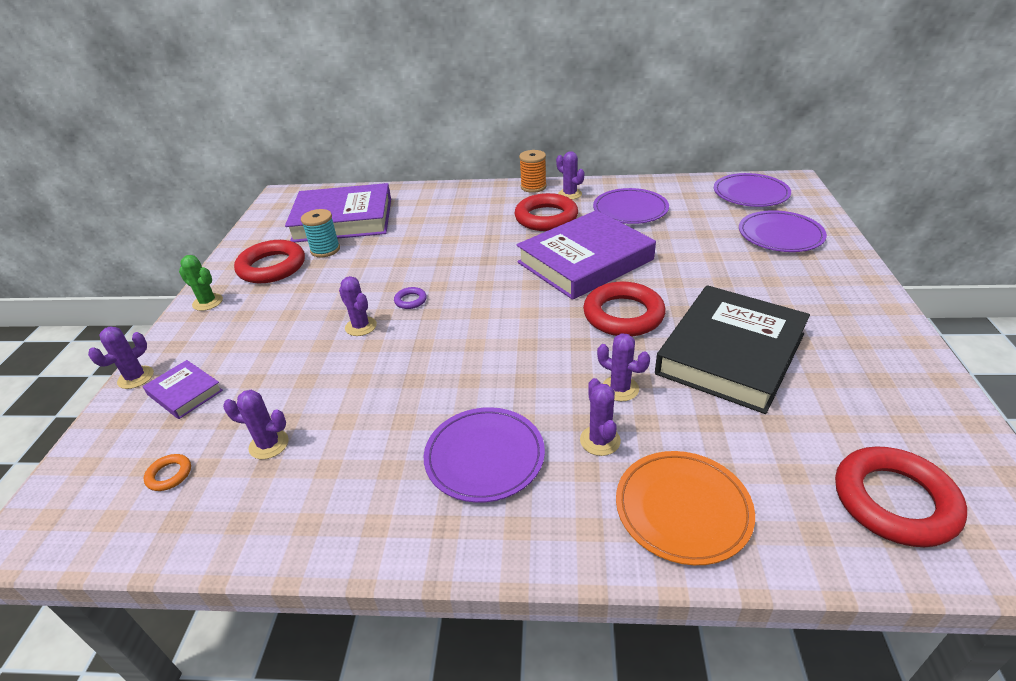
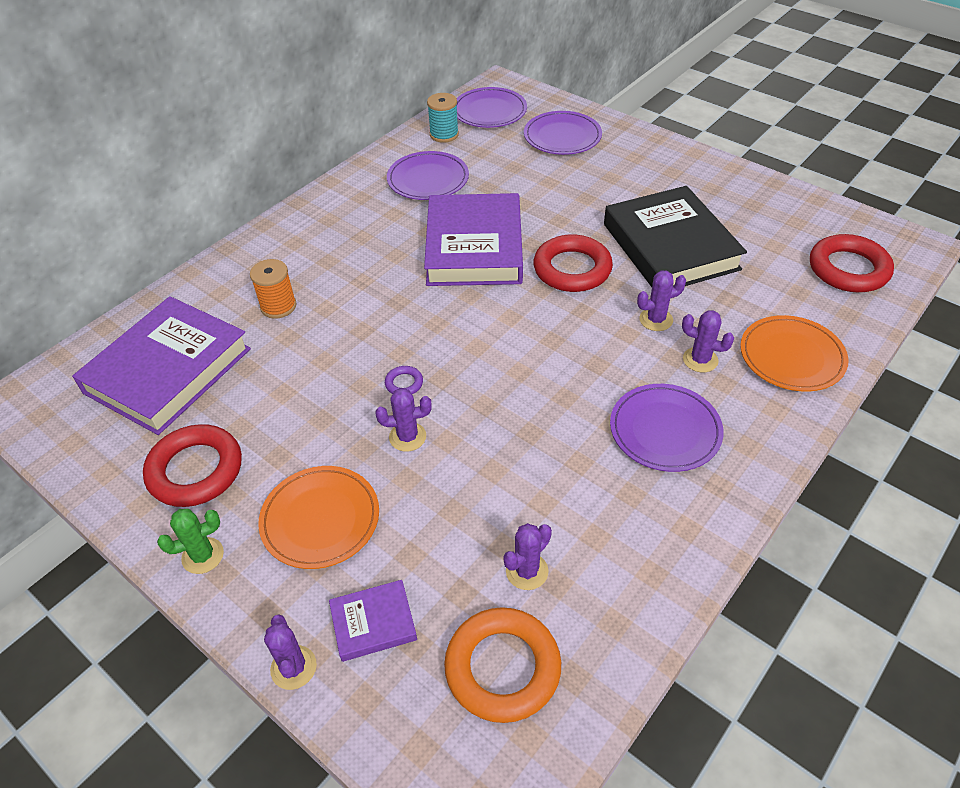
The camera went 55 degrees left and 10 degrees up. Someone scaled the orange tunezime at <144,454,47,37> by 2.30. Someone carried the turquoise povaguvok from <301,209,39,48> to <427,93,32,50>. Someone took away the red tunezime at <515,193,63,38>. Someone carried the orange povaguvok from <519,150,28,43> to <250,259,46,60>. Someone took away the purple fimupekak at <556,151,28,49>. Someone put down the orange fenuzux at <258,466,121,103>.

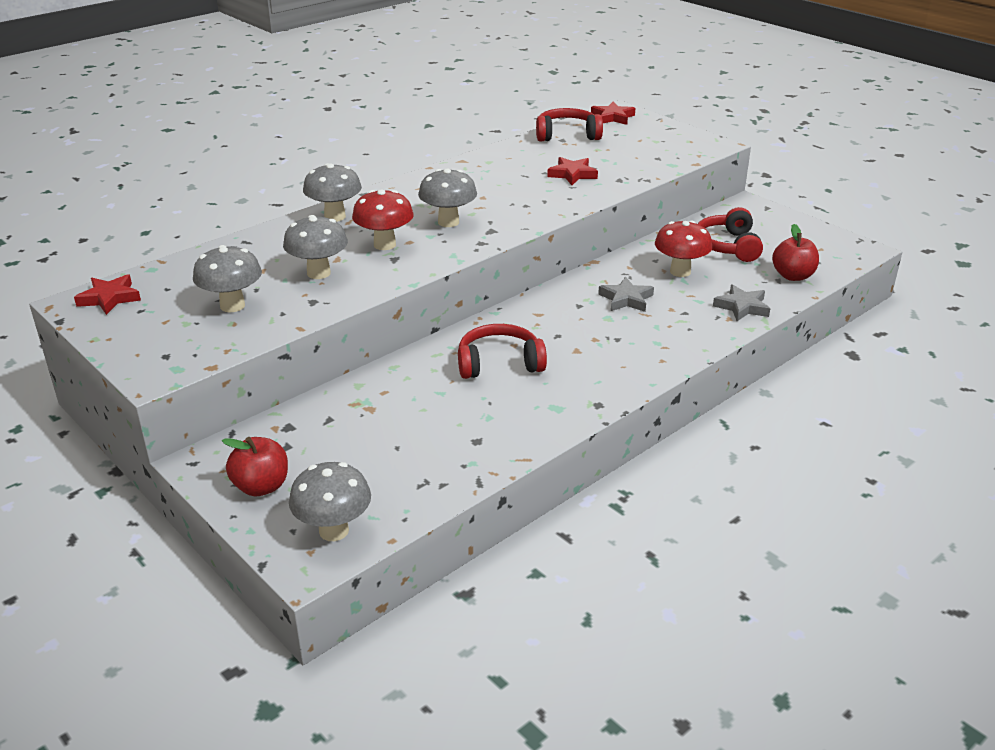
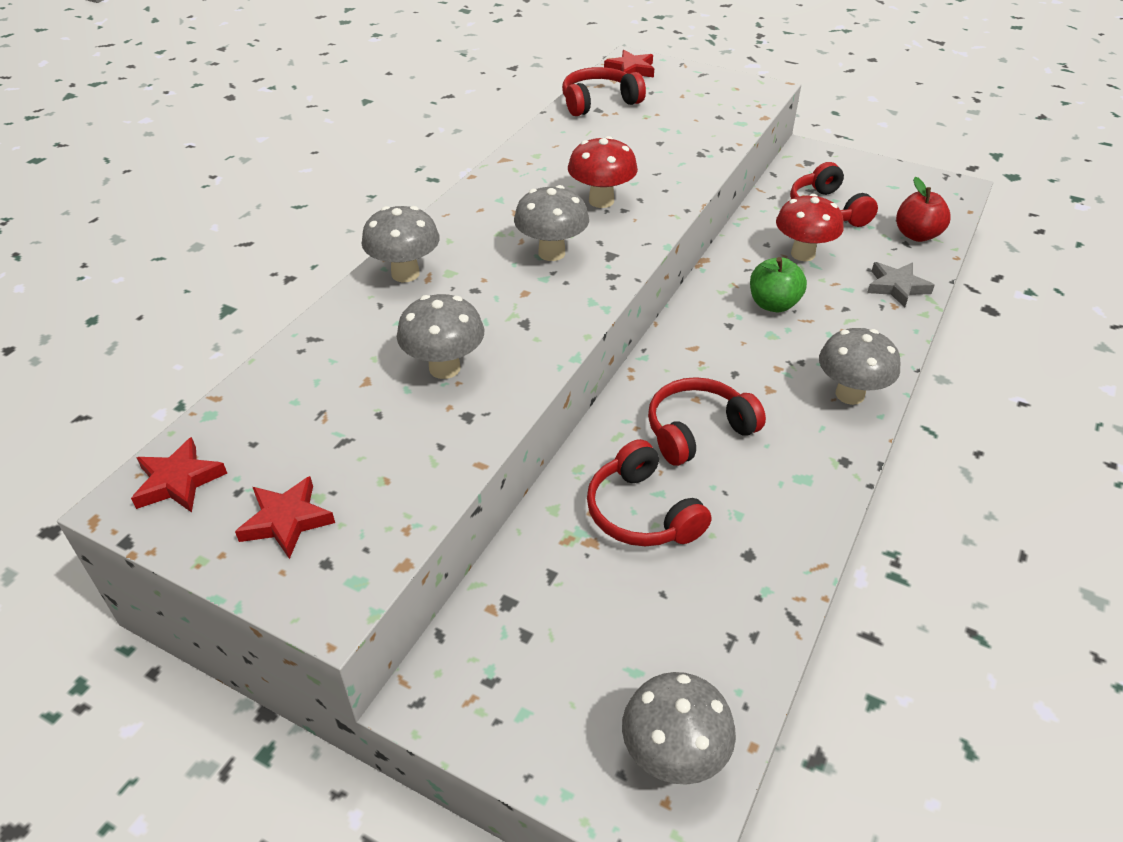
The camera went 20 degrees left and 10 degrees up. Someone carried the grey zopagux from <193,245,69,67> to <819,328,81,77>. Someone took away the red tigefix at <222,437,66,59>. Someone carried the red zopagux from <352,189,62,61> to <568,136,70,72>. Someone carried the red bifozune from <547,157,51,28> to <235,476,100,83>. Someone swapped the grey bifozune at <598,277,56,35> for the green tigefix at <750,257,57,55>. Someone put down the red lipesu at <587,439,125,107>.

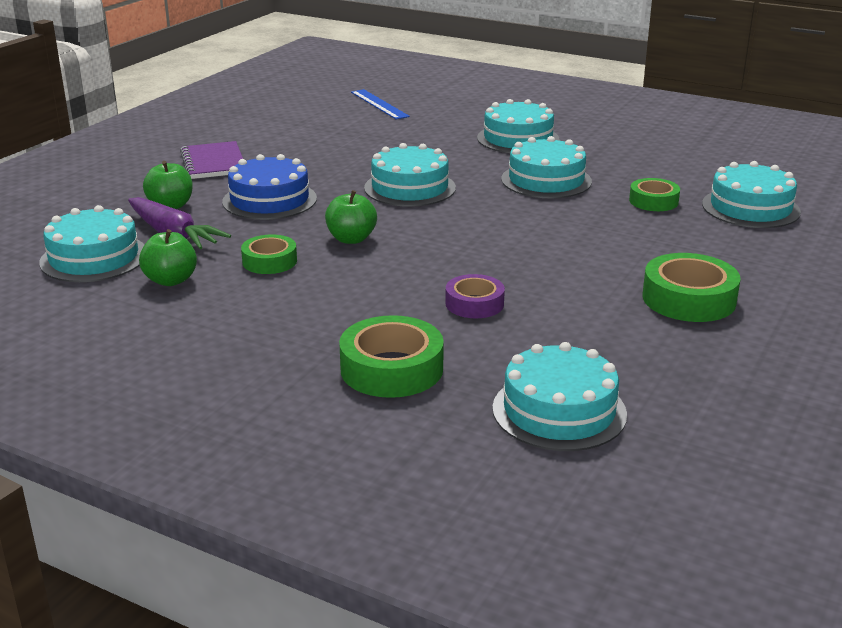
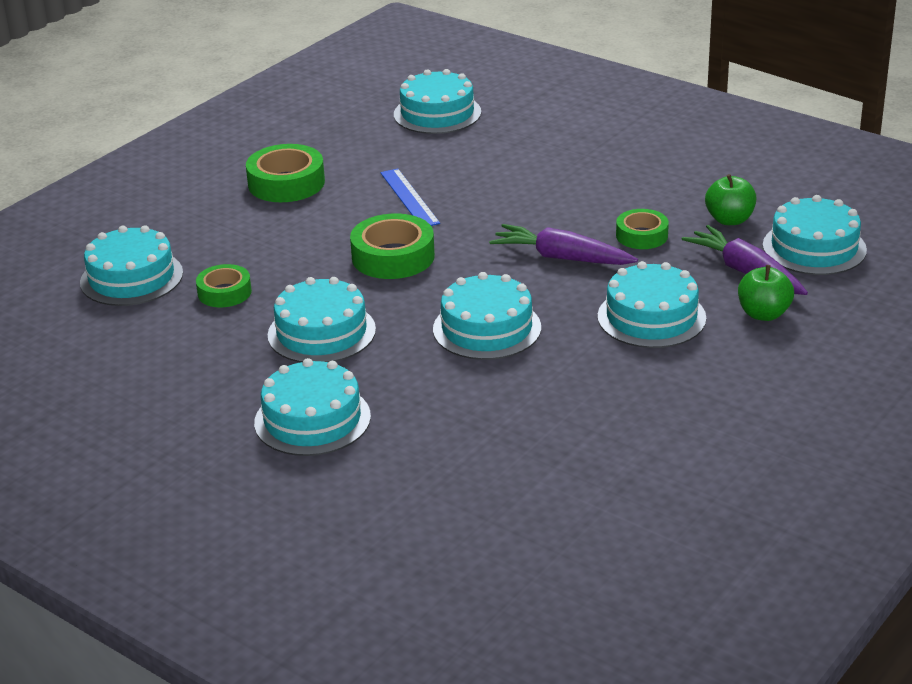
The camera went 170 degrees left and 5 degrees up. Someone took away the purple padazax at <180,141,63,38>. Someone repainted the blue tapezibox at <222,154,95,66>, which became the turquoise tapezibox at <598,261,108,87>. Someone swapped the green tigefix at <325,190,52,54> for the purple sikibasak at <489,224,149,41>. Someone carried the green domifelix from <339,315,105,83> to <350,213,85,66>. Someone carried the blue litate from <351,89,59,30> to <380,168,60,58>. Someone took away the purple domifelix at <445,274,60,44>.

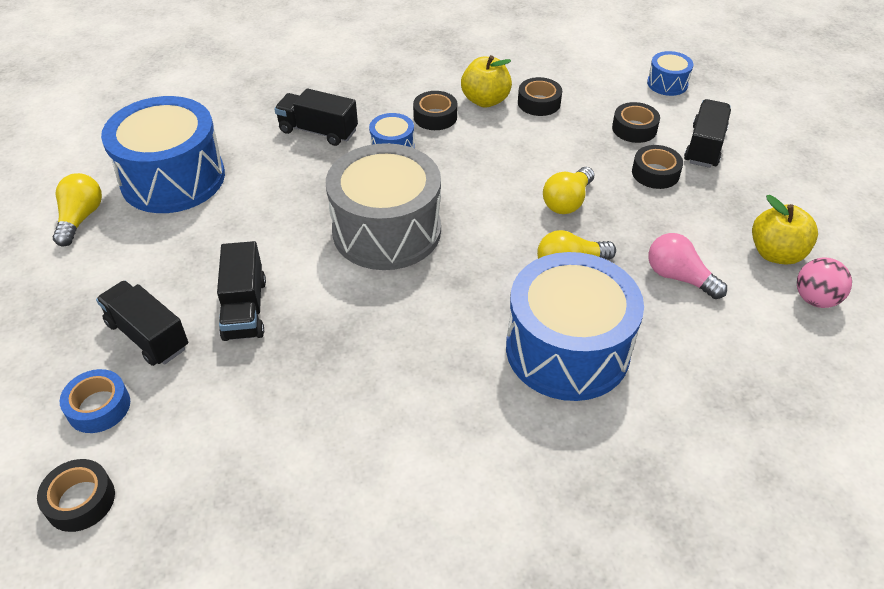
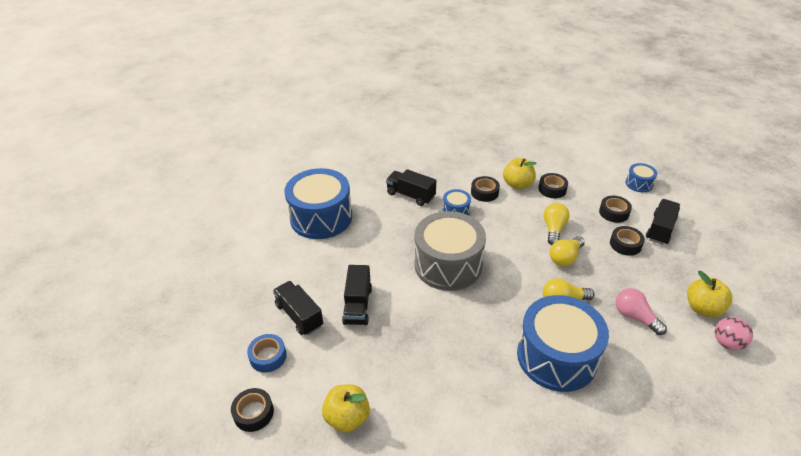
The camera went 10 degrees right and 5 degrees down. Someone carried the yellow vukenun from <53,173,49,74> to <543,203,27,42>. Someone put down the yellow tigefix at <322,384,48,49>.

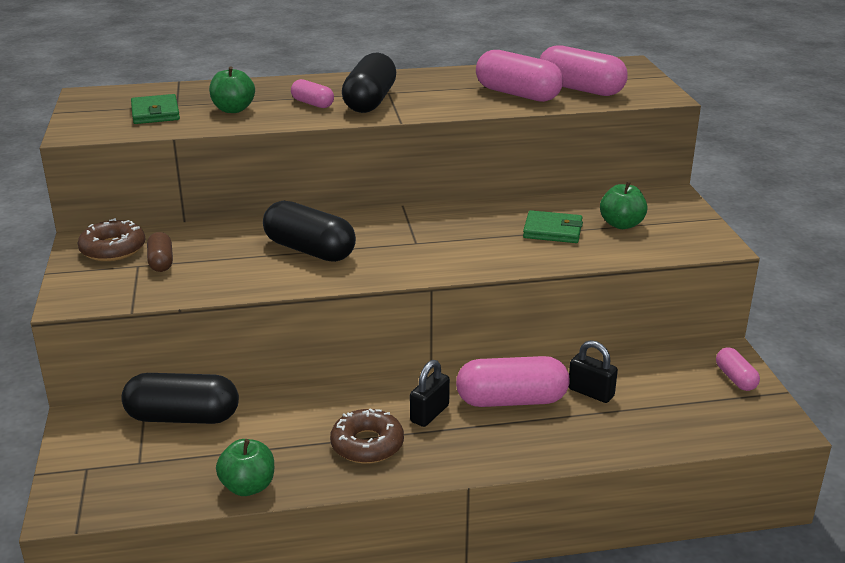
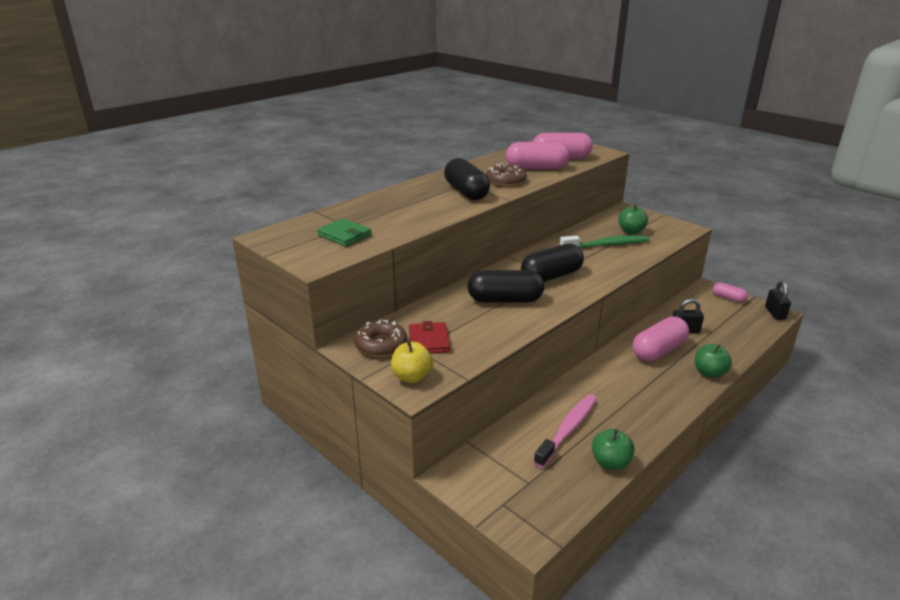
The camera went 35 degrees left and 0 degrees up. Someone carried the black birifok from <121,373,118,51> to <521,243,63,39>. Someone swapped the brown birifok at <147,232,26,40> for the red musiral at <409,321,41,32>. Someone carried the green tigefix from <209,66,46,47> to <695,344,37,34>. Someone took away the pink birifok at <291,79,43,29>. Someone carried the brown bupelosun from <330,409,74,55> to <486,163,41,23>. Someone carried the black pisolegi from <410,360,40,67> to <765,281,26,39>. Someone swapped the green musiral at <523,210,60,33> for the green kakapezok at <560,235,89,13>. Someone put down the yellow tigefix at <391,341,42,42>. Someone put down the pink kakapezok at <534,394,63,74>.

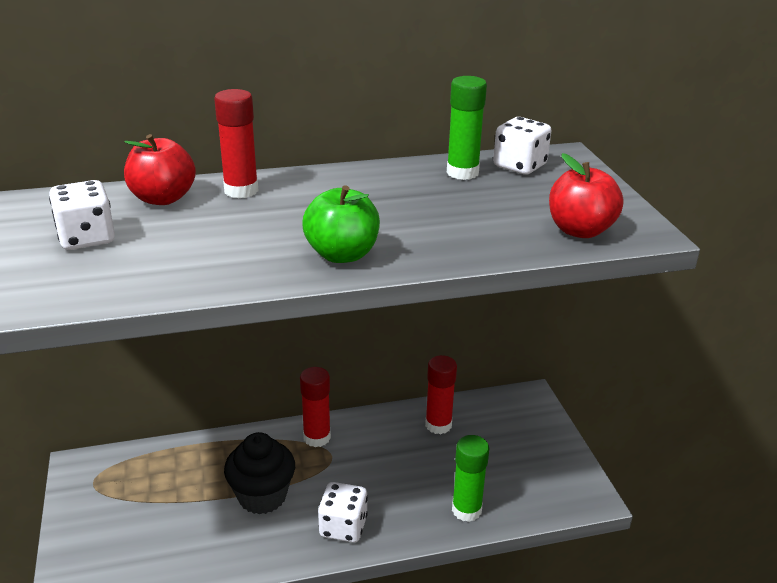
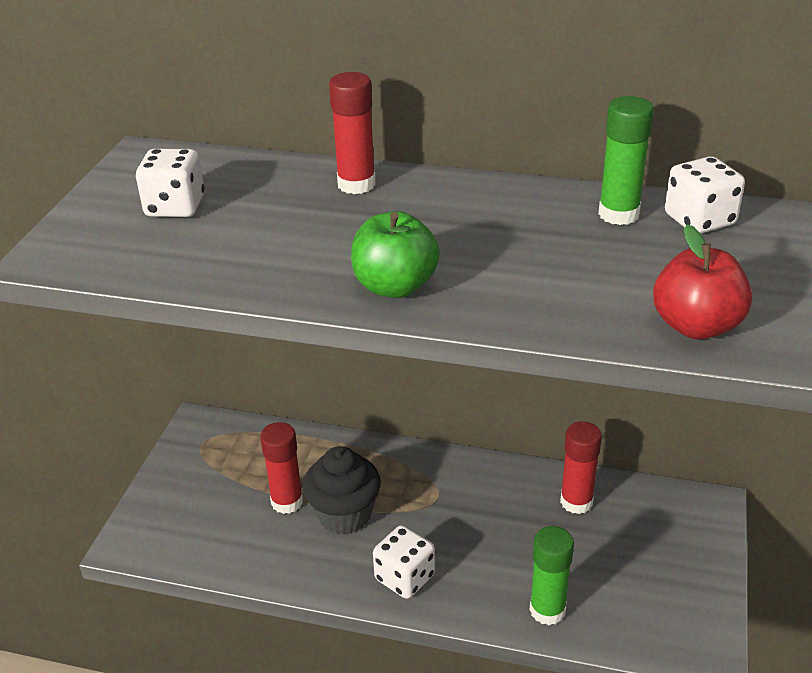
The camera went 30 degrees right and 5 degrees up. Someone took away the red tigefix at <124,134,72,71>. Someone carried the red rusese from <300,367,31,80> to <260,422,43,92>.

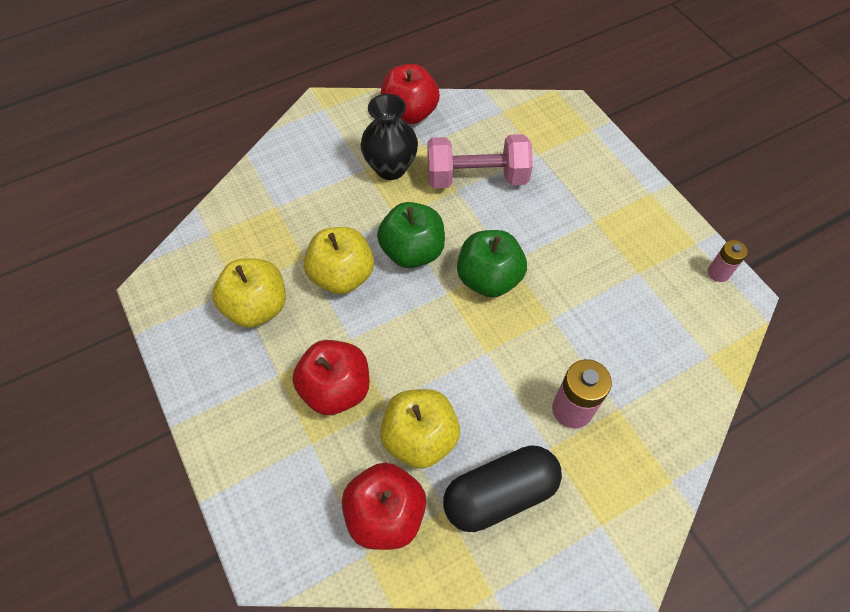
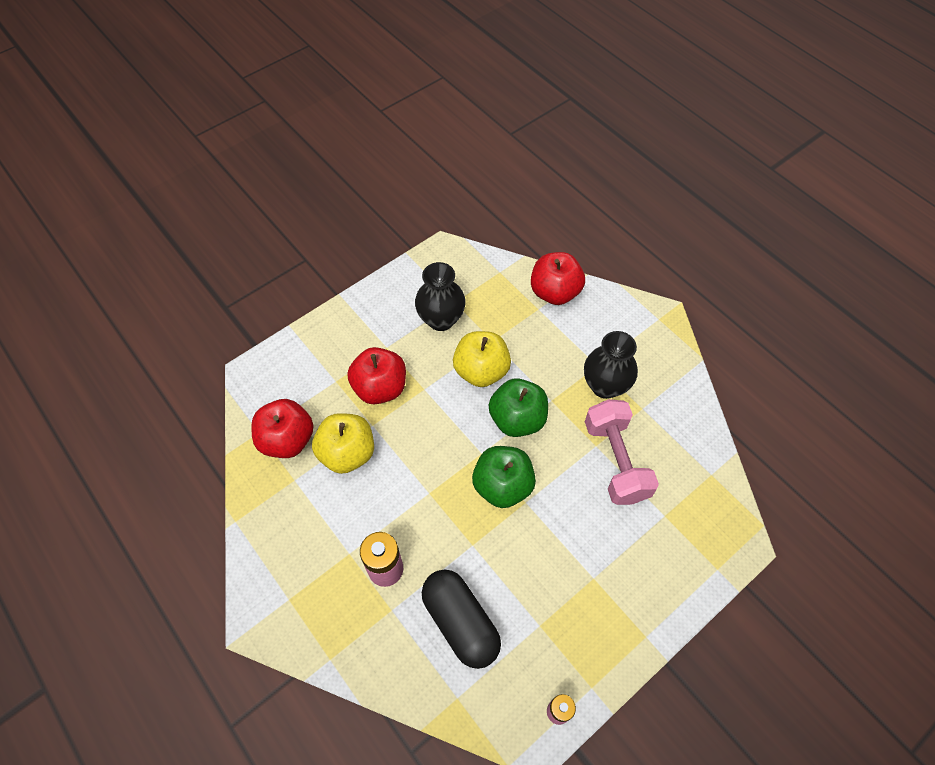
The camera went 80 degrees right and 0 degrees up. Someone swapped the yellow tigefix at <212,258,74,70> for the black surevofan at <415,262,51,69>. Someone carried the red tigefix from <380,64,60,60> to <531,252,54,53>. Someone carried the black birifok from <443,445,119,87> to <422,570,79,99>.

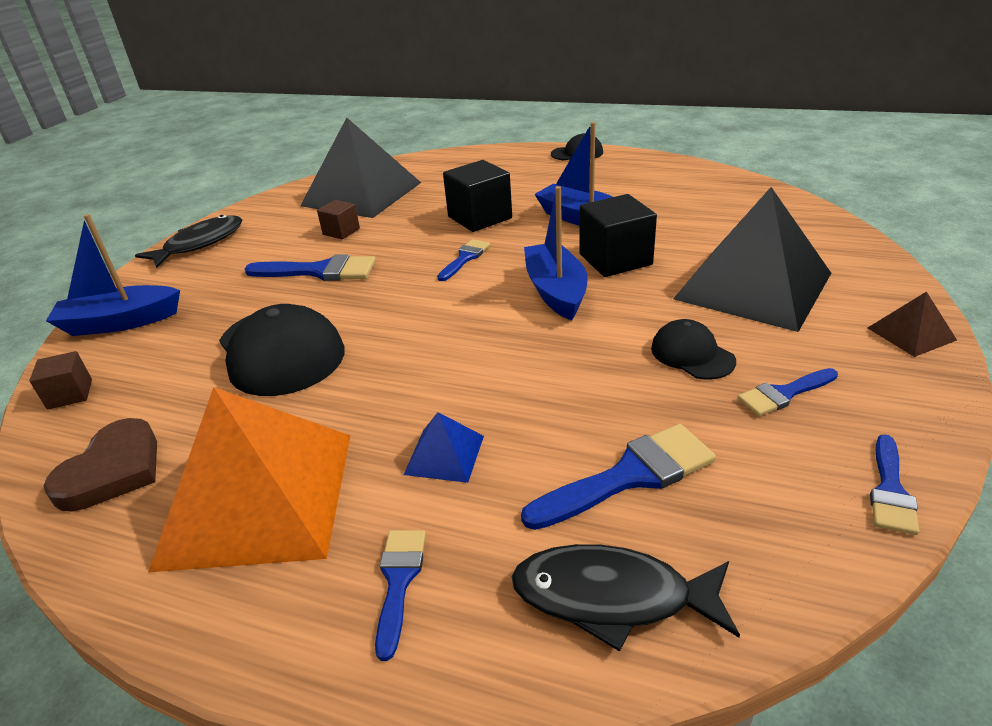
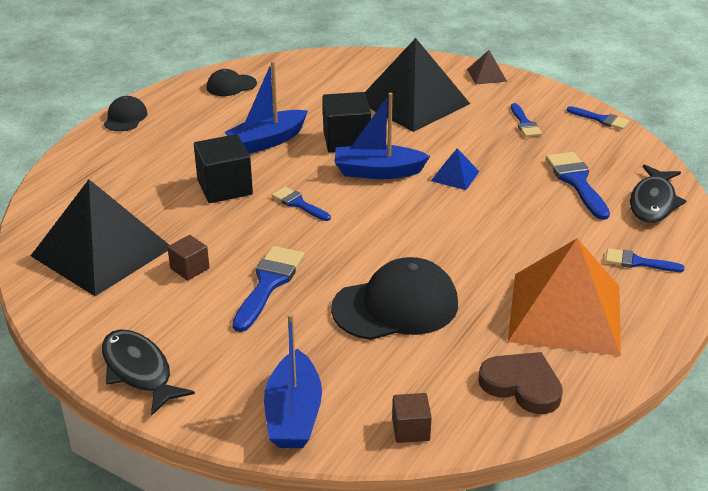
The camera went 80 degrees left and 0 degrees up. Someone carried the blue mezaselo from <404,412,80,71> to <431,148,49,42>. Someone carried the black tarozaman from <651,319,85,61> to <207,69,50,27>.

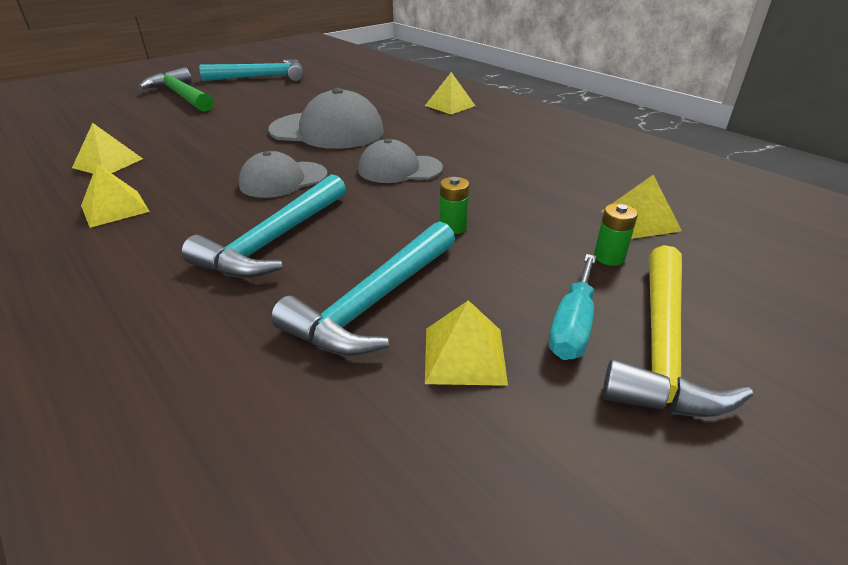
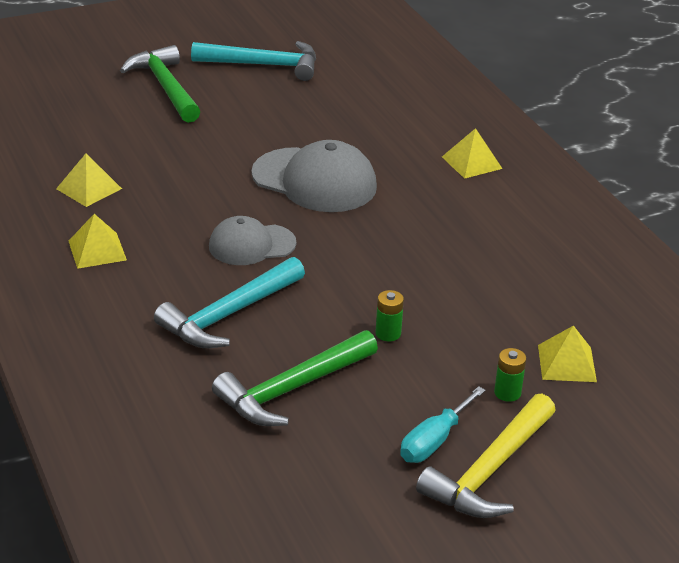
The camera went 15 degrees right and 0 degrees up. Someone repainted the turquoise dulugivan at <271,221,184,135>, which became the green dulugivan at <212,330,166,96>. Someone took away the grey tarozaman at <358,139,85,44>. Someone took away the yellow mezaselo at <425,300,83,86>.

